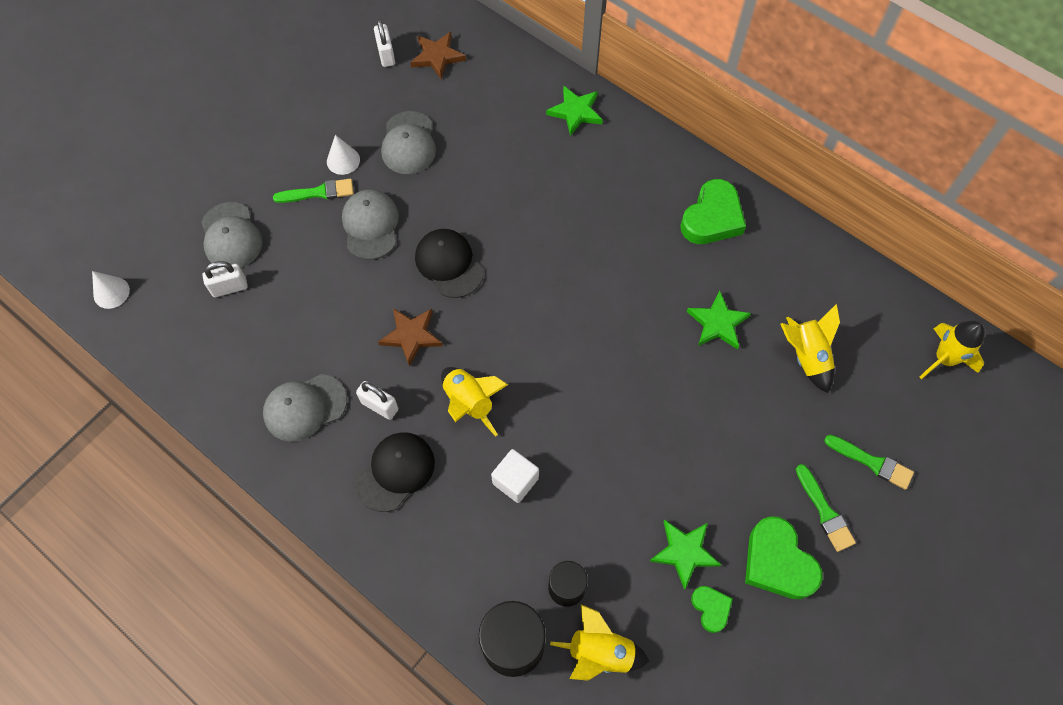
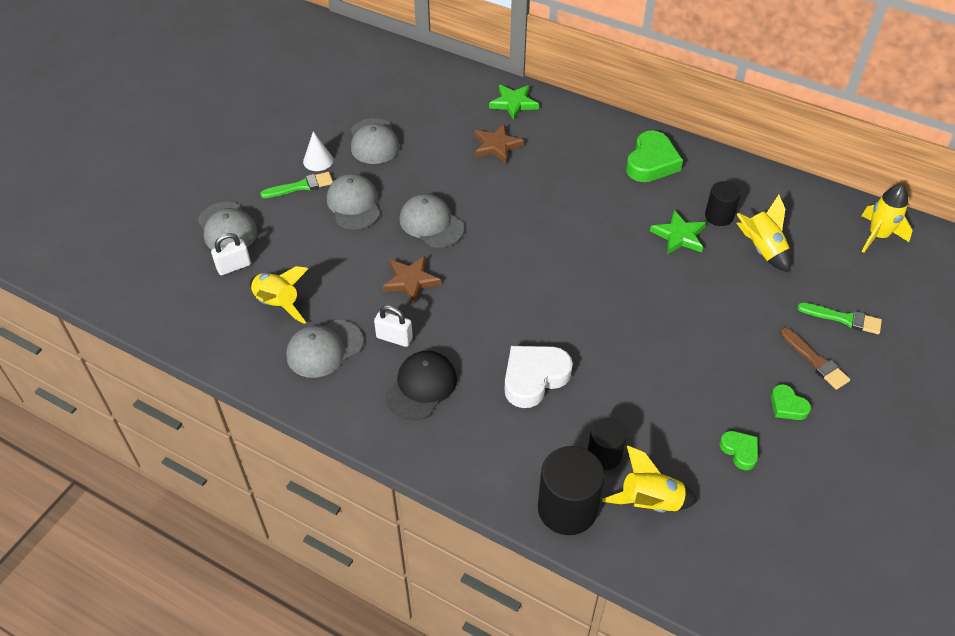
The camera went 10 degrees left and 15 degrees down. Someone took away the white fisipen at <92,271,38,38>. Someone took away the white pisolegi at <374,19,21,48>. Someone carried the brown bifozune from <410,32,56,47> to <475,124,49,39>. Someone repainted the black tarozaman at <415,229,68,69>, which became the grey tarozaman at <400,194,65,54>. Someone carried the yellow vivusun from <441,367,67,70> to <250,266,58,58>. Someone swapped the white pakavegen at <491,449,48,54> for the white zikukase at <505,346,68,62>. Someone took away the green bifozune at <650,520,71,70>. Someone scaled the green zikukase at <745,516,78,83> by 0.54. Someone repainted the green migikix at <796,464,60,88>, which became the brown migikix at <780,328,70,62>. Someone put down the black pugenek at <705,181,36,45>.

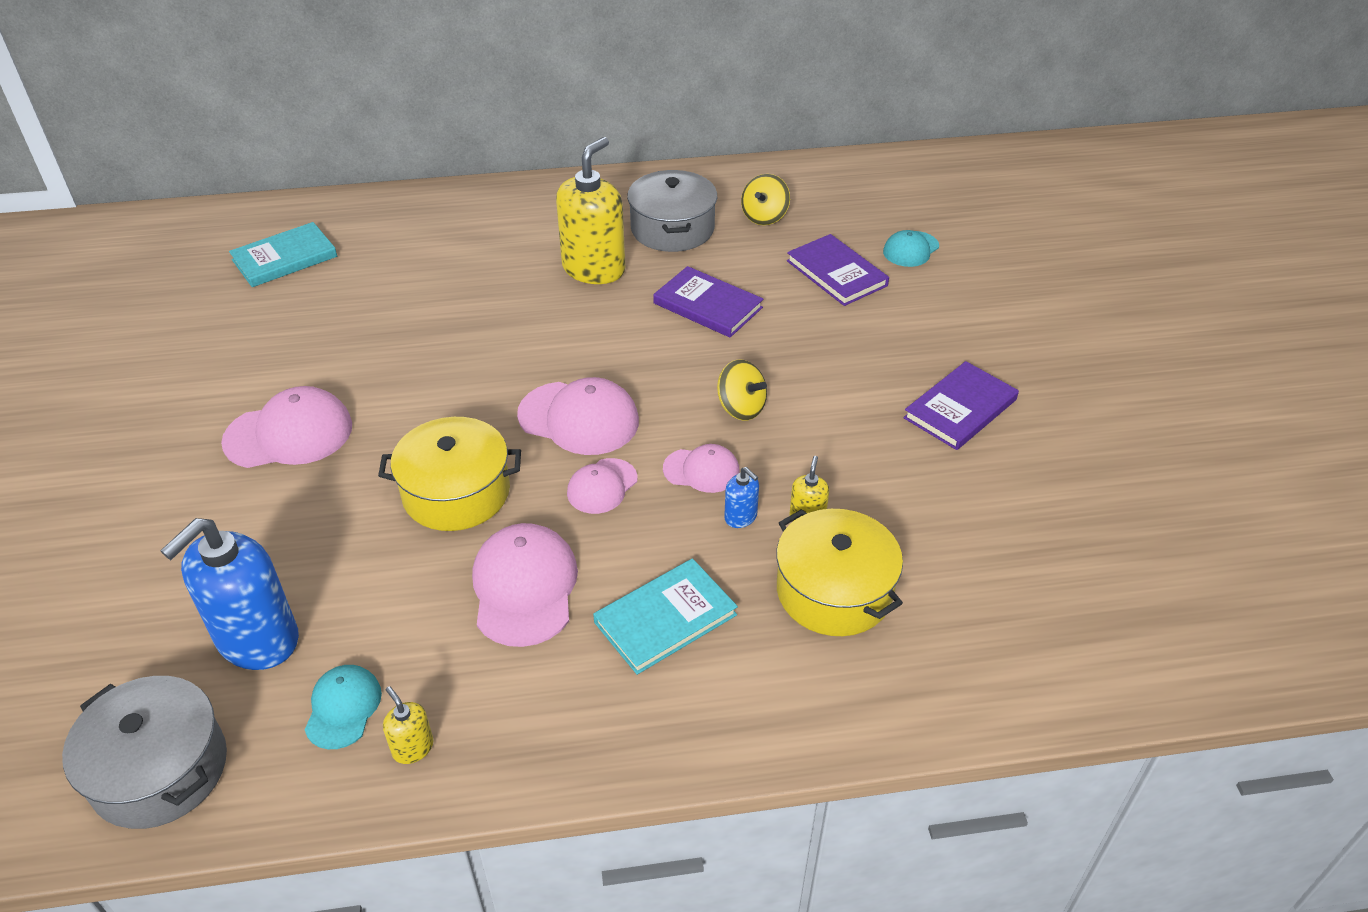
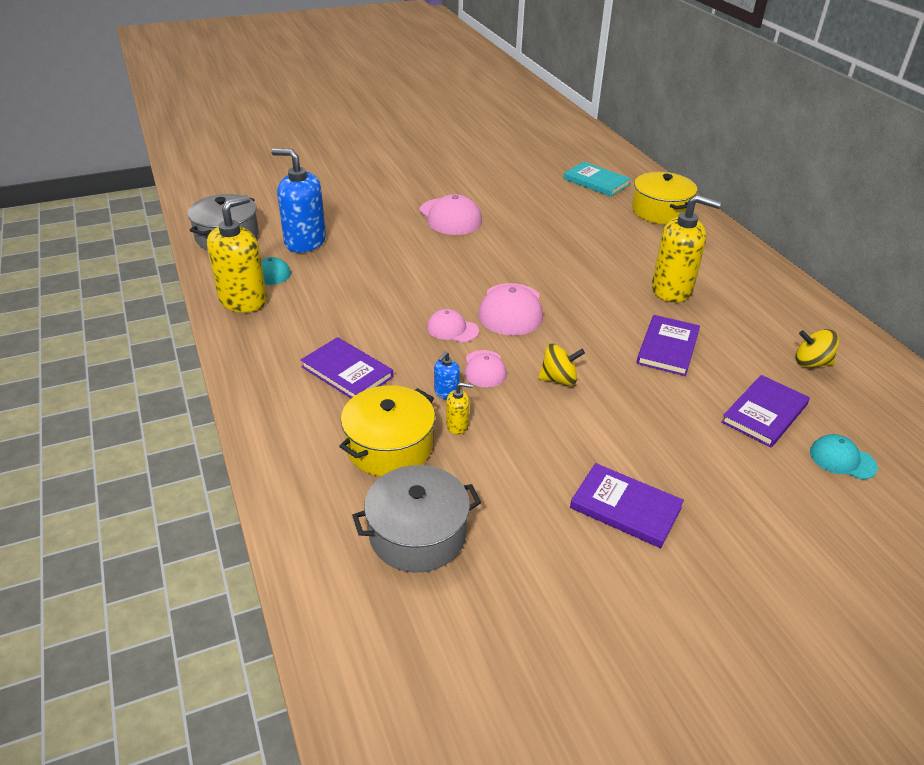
The camera went 75 degrees right and 5 degrees down. Someone carried the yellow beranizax from <378,417,143,114> to <632,172,65,52>. Someone scaled the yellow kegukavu at <383,686,51,78> by 2.31. Someone took away the pink tarozaman at <472,523,106,124>. Someone repainted the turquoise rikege at <593,558,145,117>, which became the purple rikege at <301,337,92,61>. Someone carried the grey beranizax from <627,170,90,82> to <352,465,129,107>. Someone rotated the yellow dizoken at <717,359,50,61> by 120 degrees counterclockwise.

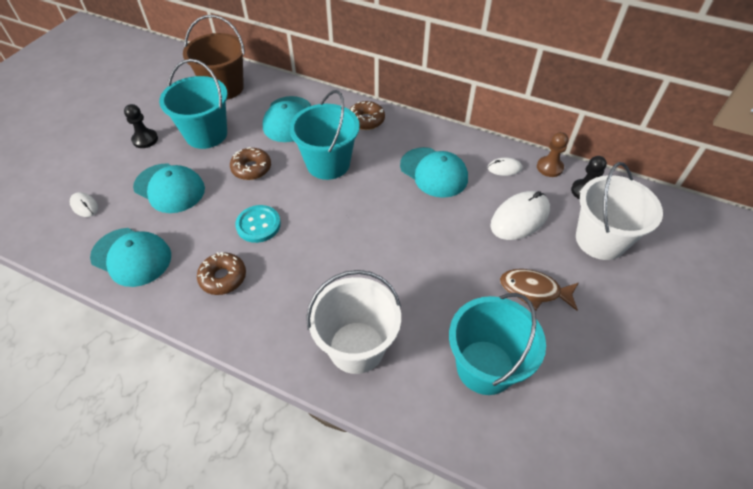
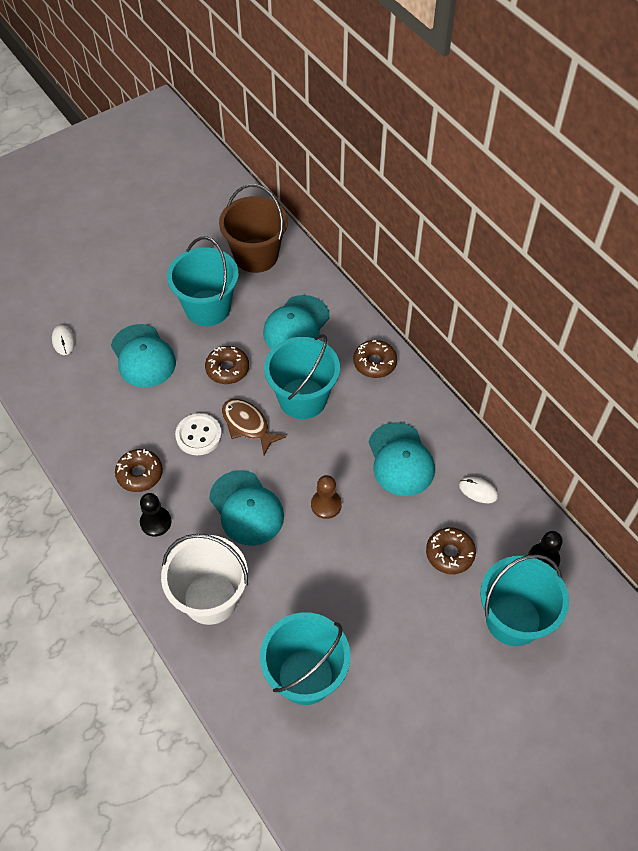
The camera went 30 degrees right and 5 degrees up. Someone carried the turquoise tarozaman from <90,228,81,59> to <209,470,75,76>. Someone carried the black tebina from <124,104,34,44> to <140,493,32,44>. Someone repainted the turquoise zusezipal at <235,205,46,38>, which became the white zusezipal at <175,413,47,42>. Someone swapped the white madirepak at <491,191,59,49> for the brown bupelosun at <426,527,50,47>. Someone carried the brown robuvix from <500,269,78,42> to <222,399,64,56>. Someone carried the brown tebina from <537,132,32,45> to <311,475,31,44>. Someone repainted the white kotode at <576,162,87,98>, which became the turquoise kotode at <480,554,89,92>.

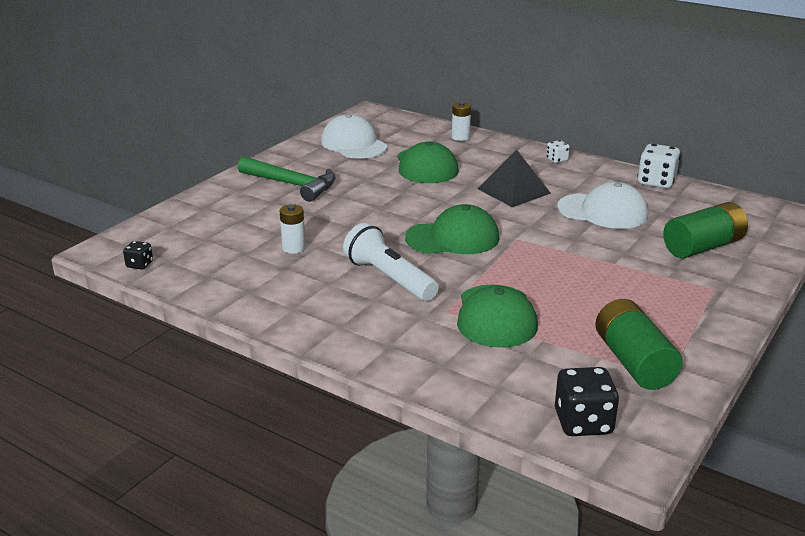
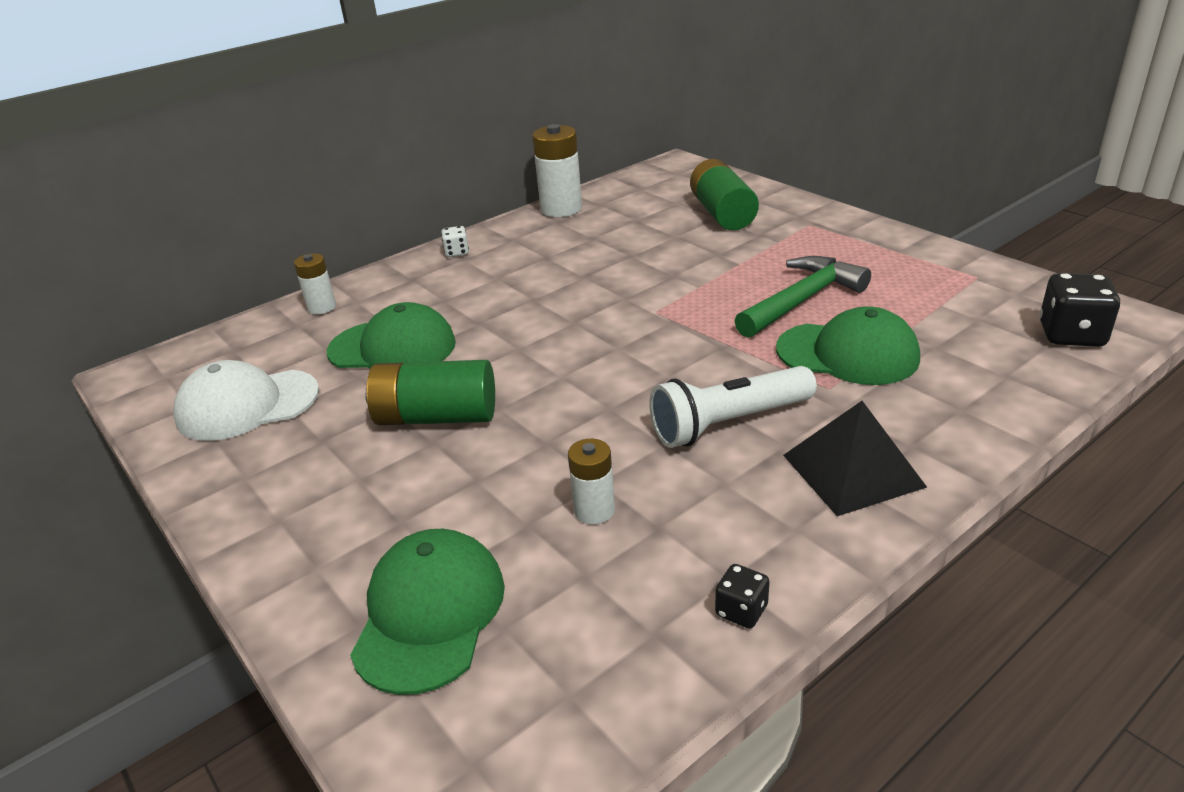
The camera went 70 degrees left and 5 degrees up. Someone carried the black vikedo from <123,241,30,29> to <715,564,55,64>. Someone carried the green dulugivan from <238,156,98,46> to <734,256,137,82>. Someone carried the green tarozaman from <405,204,94,50> to <350,529,155,166>. Someone carried the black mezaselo from <478,150,73,57> to <783,401,144,115>. Someone took away the white tarozaman at <557,182,91,47>. Someone carried the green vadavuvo from <595,299,88,91> to <365,360,130,65>. Someone swapped the white vikedo at <637,144,44,44> for the white vadavuvo at <532,124,50,93>.

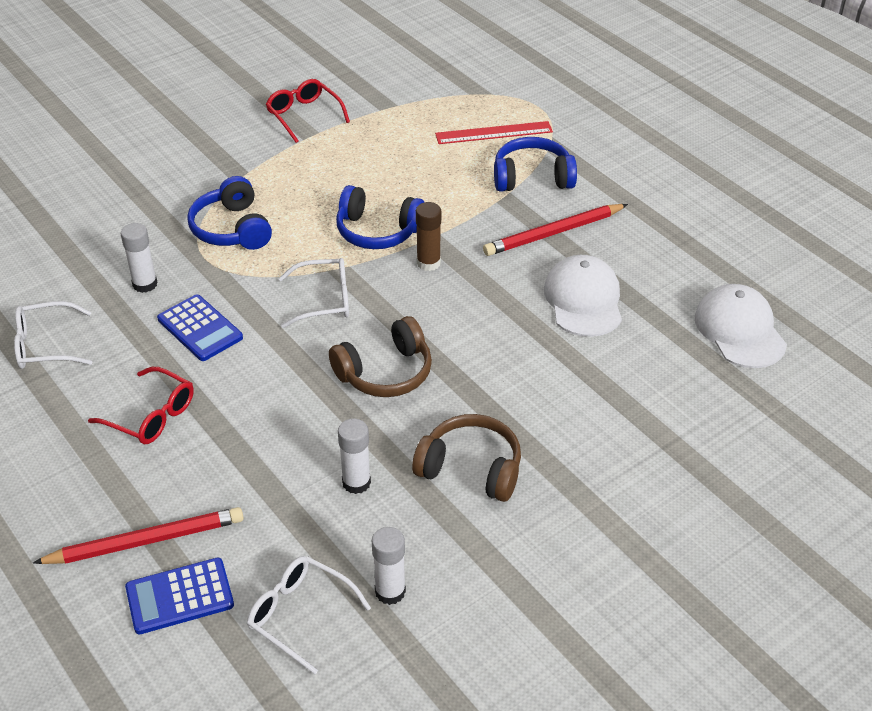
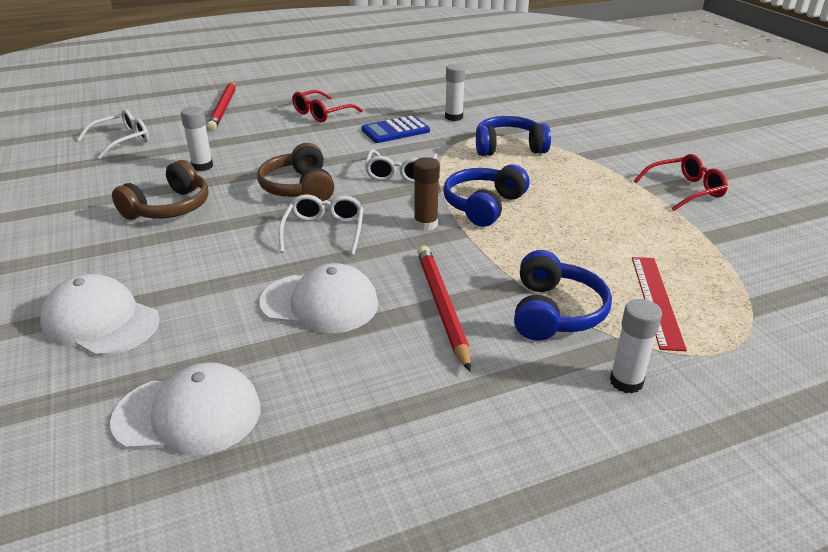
The camera went 105 degrees right and 10 degrees down. Someone carried the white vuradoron from <14,301,78,68> to <279,194,85,61>. Someone took away the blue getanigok at <125,558,109,76>. Someone carried the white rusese from <372,527,34,78> to <610,299,52,95>. Someone put down the white tarozaman at <40,274,120,82>.

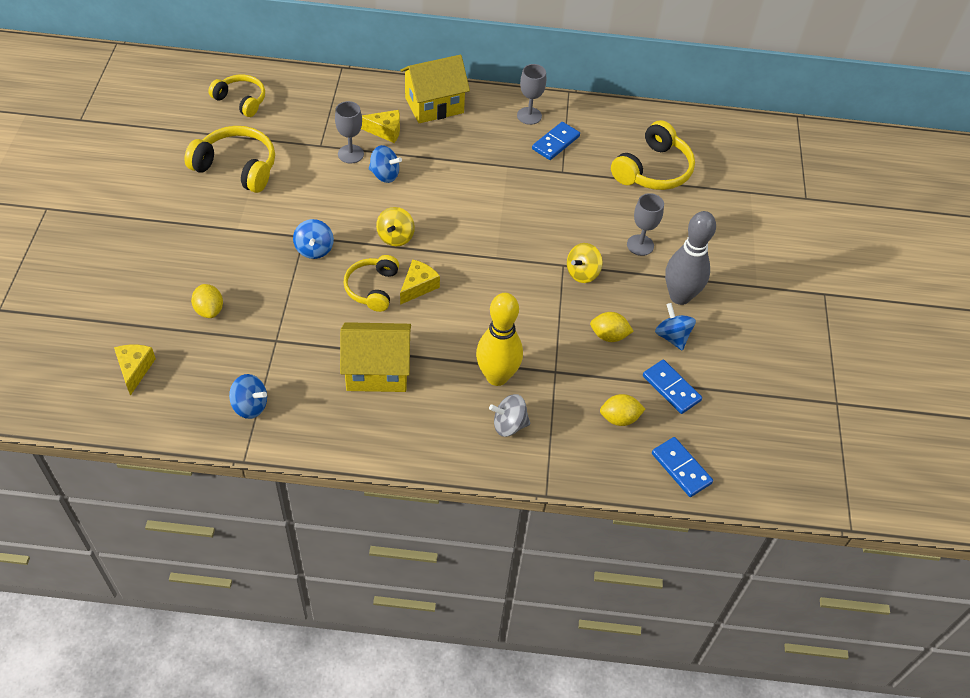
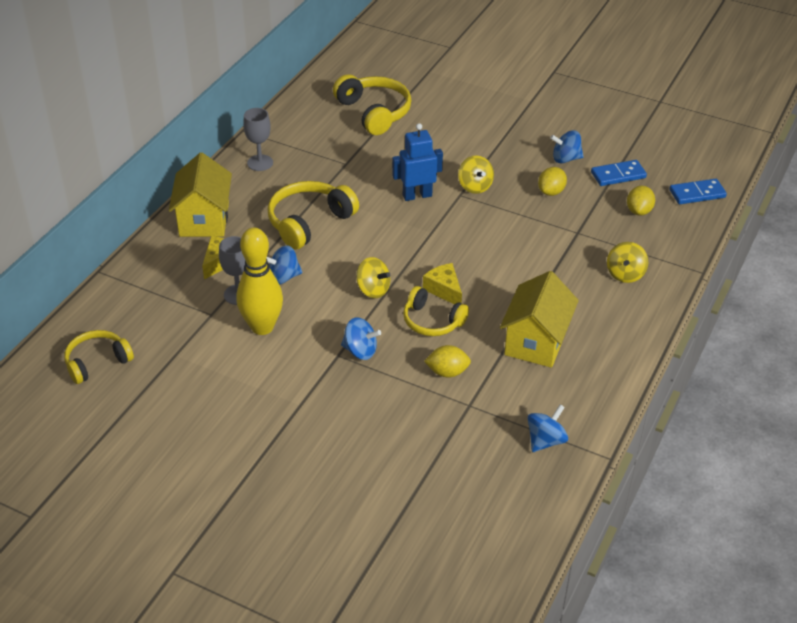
The camera went 65 degrees left and 10 degrees down. Someone took away the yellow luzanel at <114,345,42,51>. Someone carried the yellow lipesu from <184,126,91,67> to <268,181,91,69>. Someone carried the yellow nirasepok from <191,284,32,34> to <424,345,47,33>. Someone rotated the blue dizoken at <369,145,33,38> by 150 degrees counterclockwise. Someone carried the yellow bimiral from <476,293,47,93> to <236,228,47,107>. Someone repainted the grey dizoken at <489,394,41,43>, which became the yellow dizoken at <607,242,41,41>. Someone took away the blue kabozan at <532,122,48,38>. Someone took away the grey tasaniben at <627,193,37,63>. Someone took away the grey bimiral at <665,211,51,94>. Someone put down the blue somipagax at <392,123,51,78>.

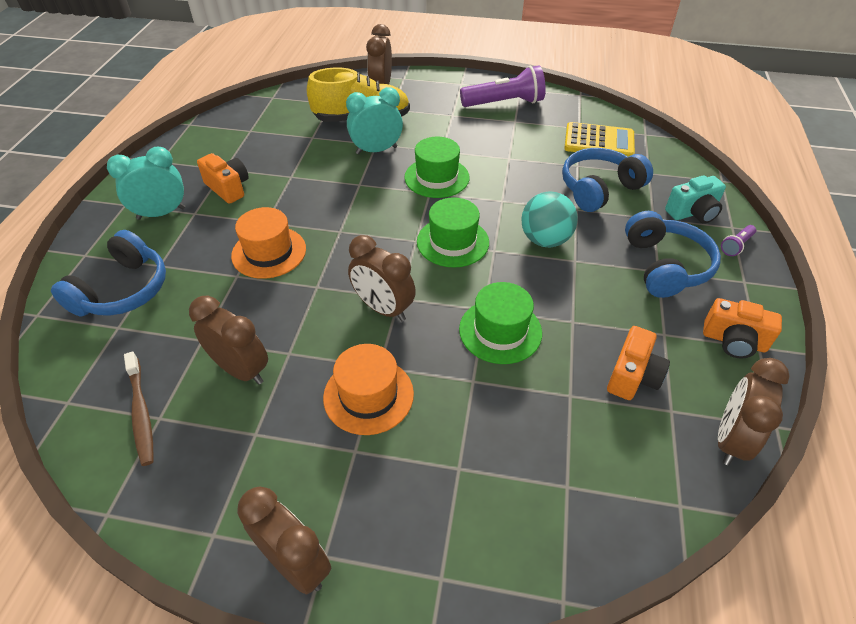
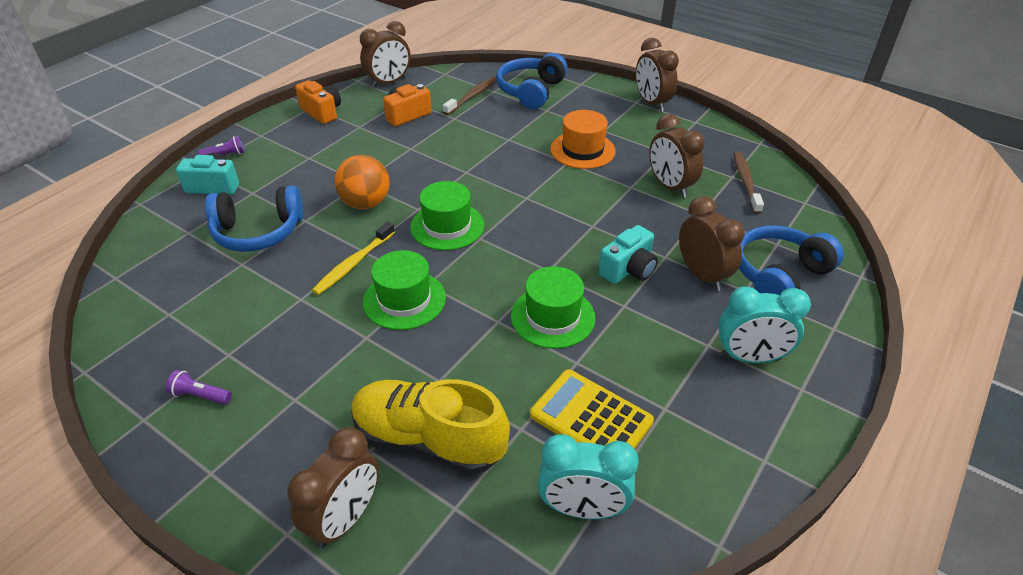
The camera went 155 degrees left and 5 degrees down. Someone took away the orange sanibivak at <197,153,52,51>. Someone swapped the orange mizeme at <231,207,75,72> for the turquoise sanibivak at <599,225,59,59>. Someone carried the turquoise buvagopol from <346,87,57,67> to <538,434,101,85>. Someone carried the brown buvagopol from <348,235,68,86> to <679,196,66,95>. Someone carried the green mizeme from <459,282,83,82> to <511,266,85,83>. Someone scaled the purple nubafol at <460,65,86,42> by 0.45. Someone repainted the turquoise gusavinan at <521,191,57,56>, which became the orange gusavinan at <334,155,56,54>. Someone carried the yellow getanigok from <564,122,71,35> to <530,369,124,80>. Someone carried the blue lipesu from <625,211,96,87> to <496,53,72,56>. Someone put down the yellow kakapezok at <312,221,83,74>. Someone put down the brown kakapezok at <443,76,53,39>.

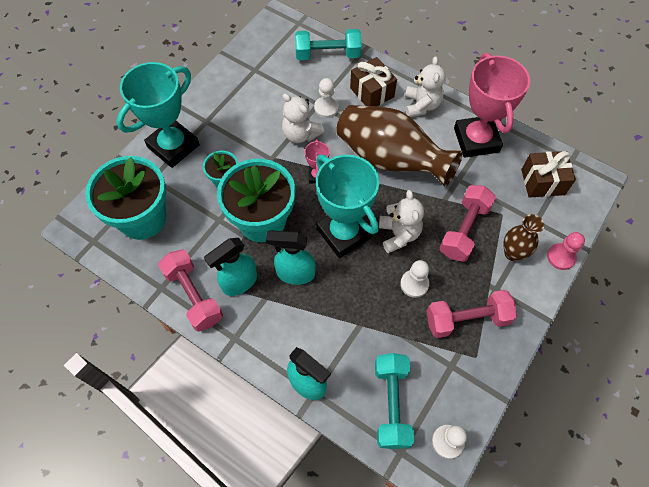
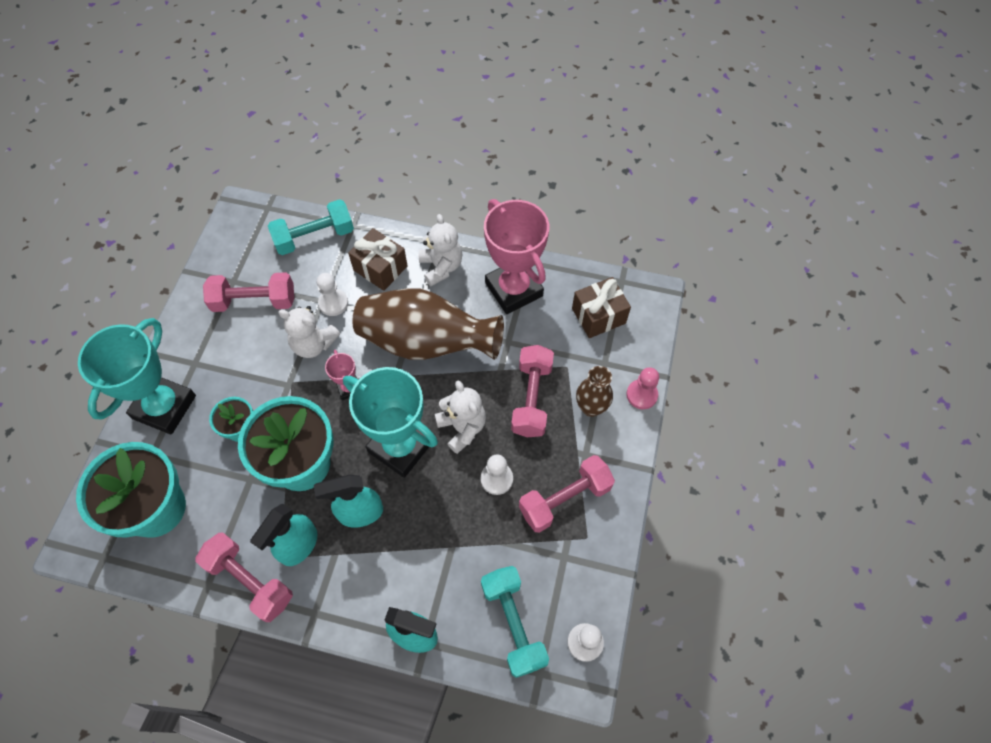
The camera went 20 degrees left and 0 degrees up. Someone put down the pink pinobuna at <203,272,91,40>.

